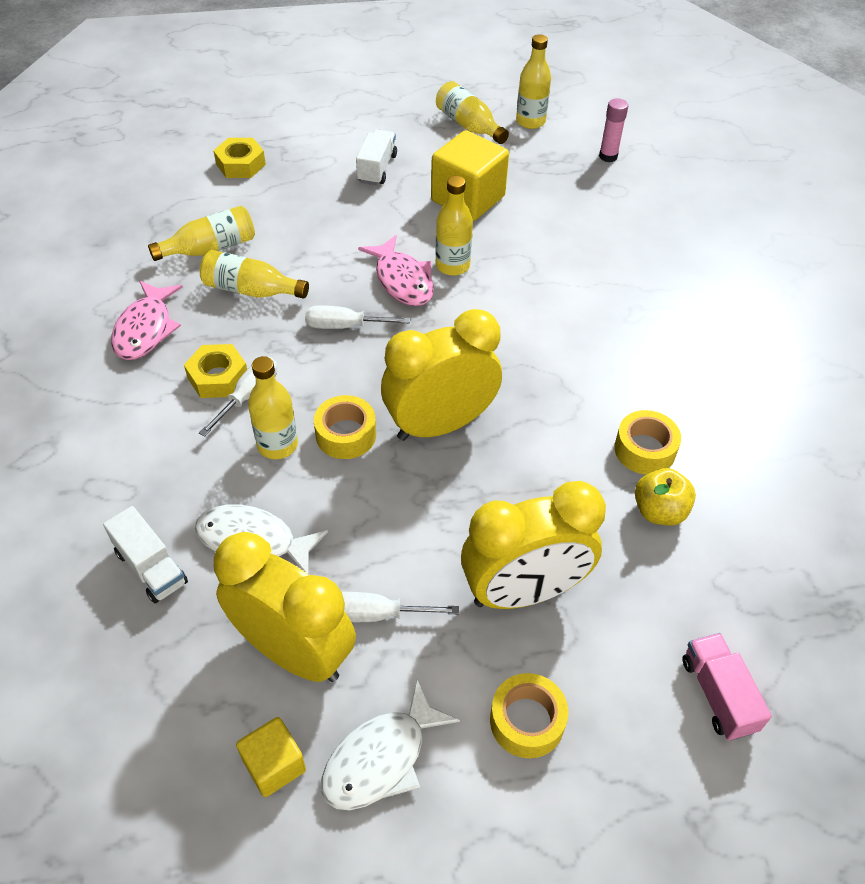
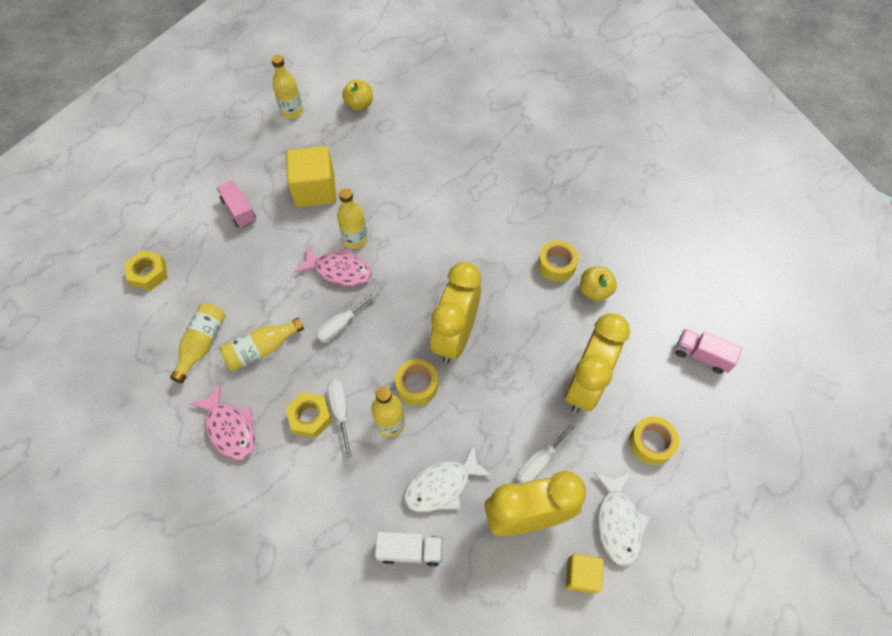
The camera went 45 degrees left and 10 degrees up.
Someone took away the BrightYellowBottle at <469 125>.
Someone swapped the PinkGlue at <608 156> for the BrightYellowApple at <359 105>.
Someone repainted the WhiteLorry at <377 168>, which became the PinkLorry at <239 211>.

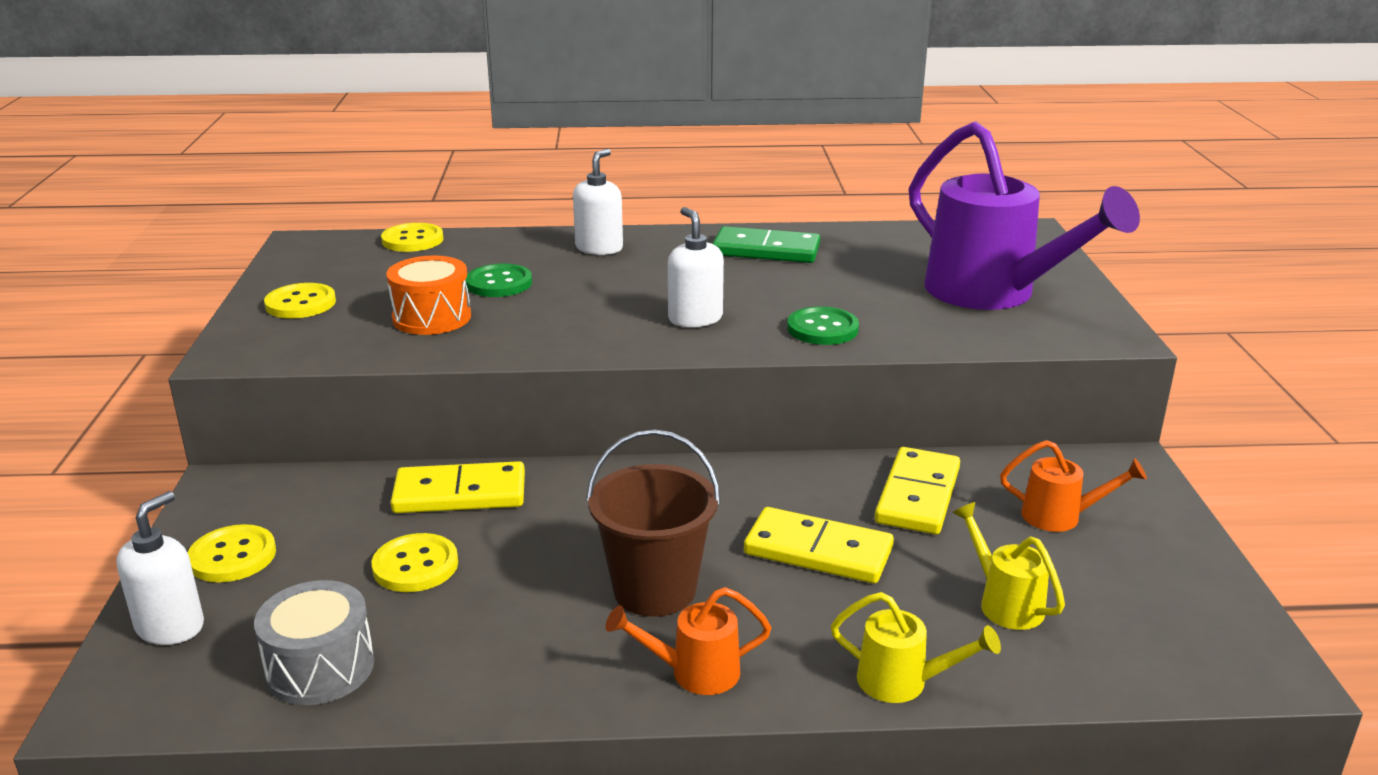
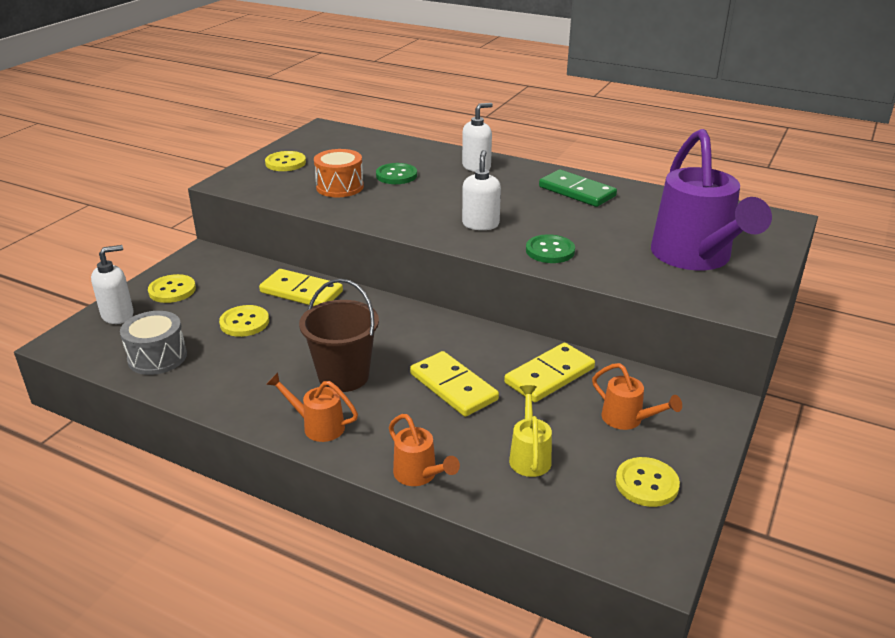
The camera went 30 degrees right and 5 degrees up.
Someone carried the BrightYellowButton from <412 240> to <646 484>.
Someone repainted the BrightYellowWateringPot at <903 682>, which became the OrangeColouredWateringPot at <419 475>.

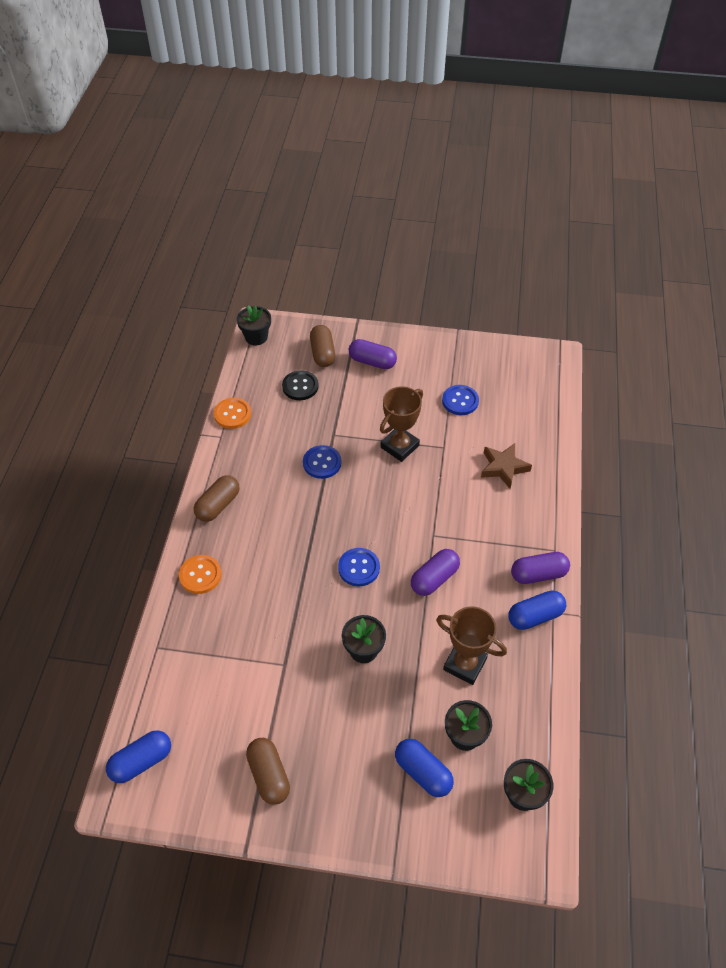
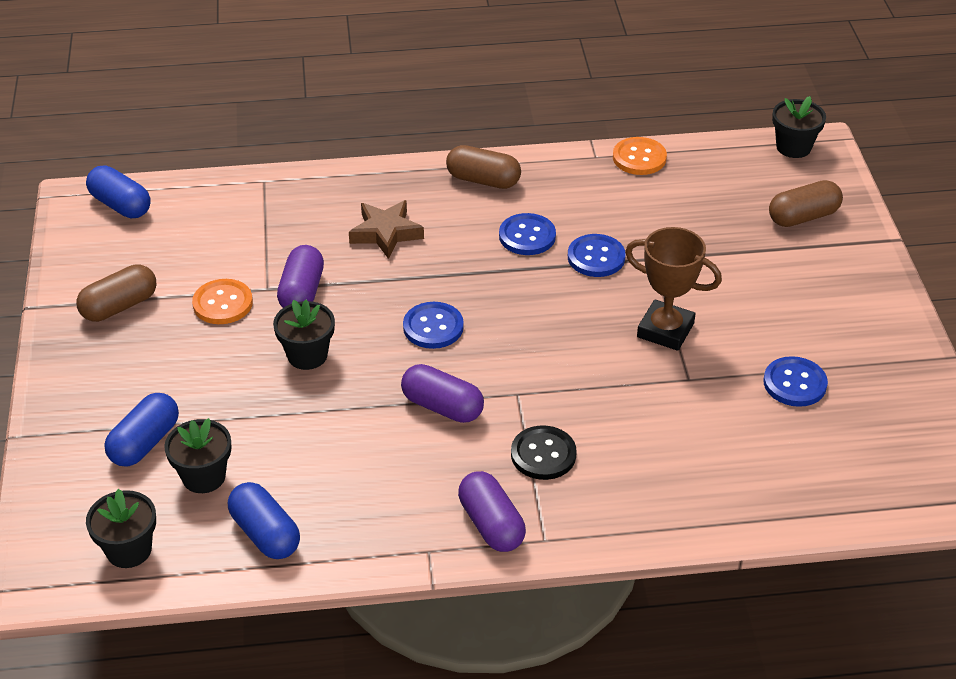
The camera went 75 degrees right and 10 degrees down.
Someone carried the VioletCapsule from <372 361> to <302 292>.
Someone carried the JetBlackButton from <300 386> to <543 454>.
Someone carried the DarkBrownFivePointedStar from <503 467> to <386 233>.
Someone carried the OrangeColouredButton from <200 575> to <223 303>.
Someone carried the BlueCapsule from <535 616> to <265 533>.
Someone took away the DarkBrownAwardCup at <465 664>.
Someone put down the BlueButton at <527 236>.

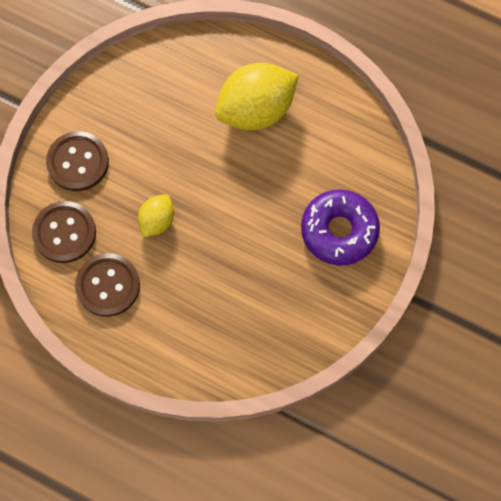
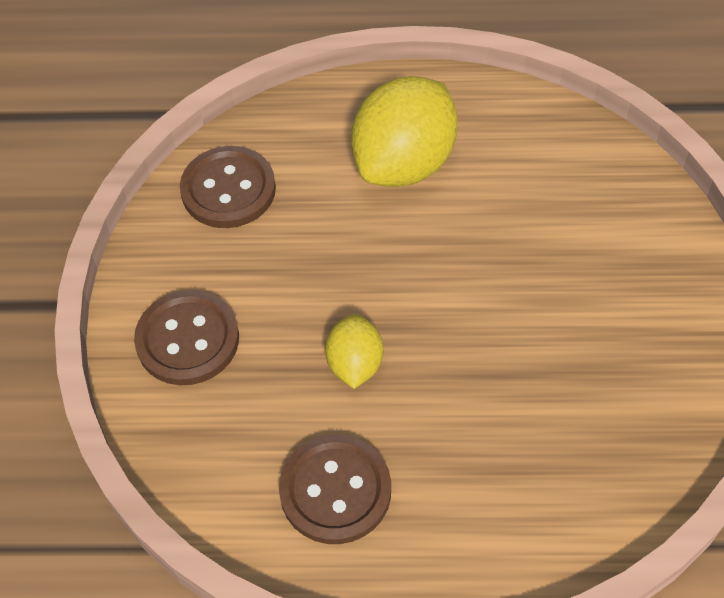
The camera went 25 degrees left and 15 degrees down.
Someone took away the VioletDoughnut at <339 231>.
Someone carried the DarkBrownButton from <64 233> to <228 189>.

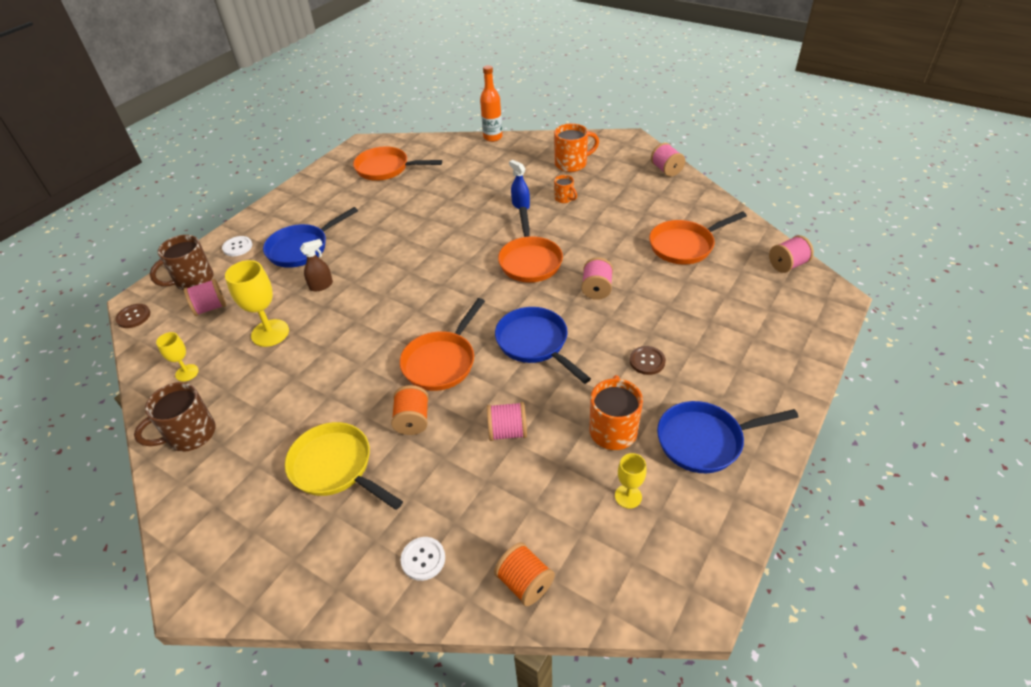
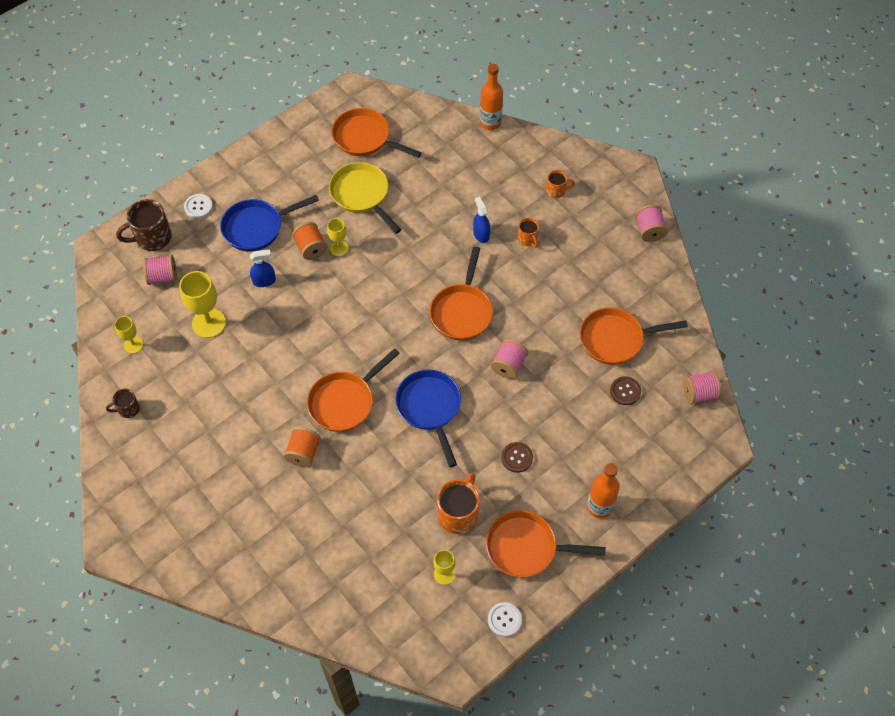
The camera went 15 degrees right and 15 degrees up.
Someone scaled the OrangeColouredMug at <572 164> by 0.56.
Someone repainted the DarkBrownSprayCleaner at <321 285>, which became the BlueSprayCleaner at <264 281>.
Someone carried the DarkBrownButton from <133 317> to <625 391>.
Someone scaled the DarkBrownMug at <190 435> by 0.56.
Someone repainted the BlueSkillet at <704 441>, which became the OrangeColouredSkillet at <526 547>.
Someone took away the PinkBobbin at <507 432>.
Someone carried the BrightYellowSkillet from <335 467> to <362 195>.
Someone carried the WhiteButton from <423 559> to <504 619>.
Someone carried the OrangeColouredBobbin from <525 583> to <311 248>.
Someone put down the BrightYellowGoblet at <339 248>.
Someone put down the OrangeColouredBottle at <599 507>.

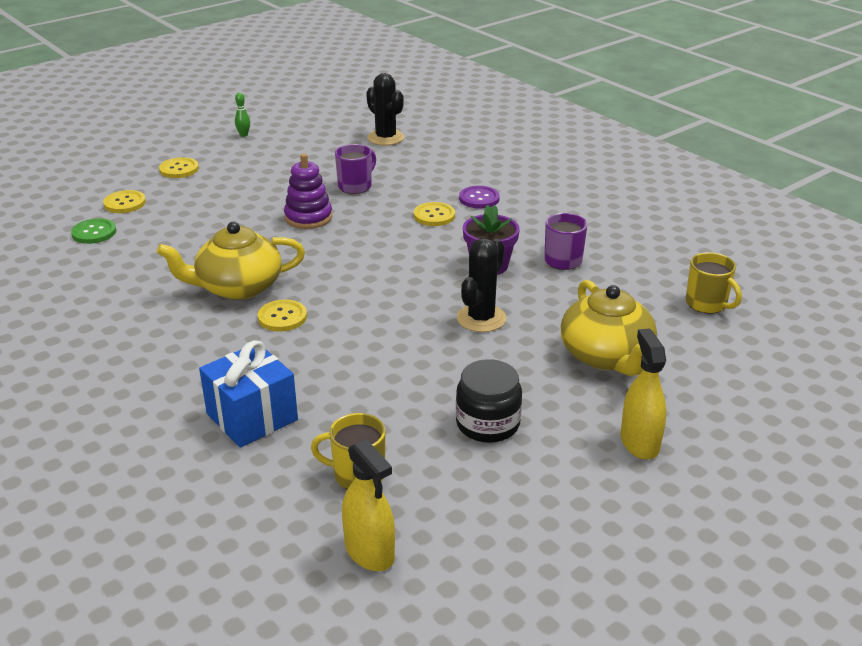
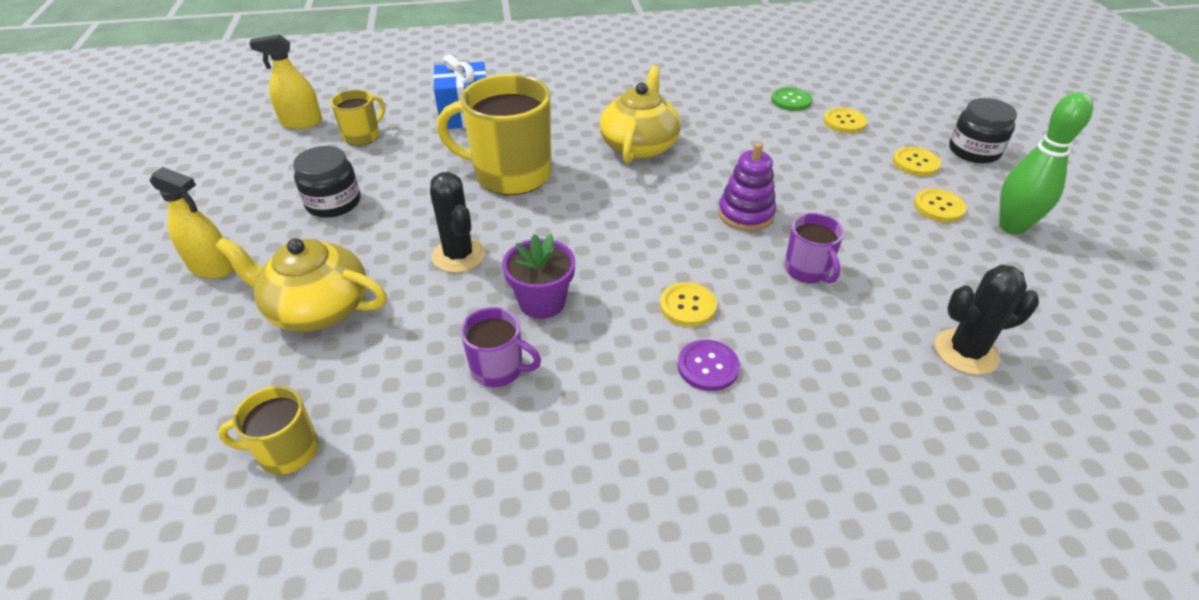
The camera went 120 degrees right and 10 degrees up.
Someone scaled the GreenTenpin at <244 135> by 2.35.
Someone carried the BrightYellowButton from <282 317> to <939 207>.
Someone put down the BrightYellowMug at <510 174>.
Someone put down the JetBlackJar at <974 151>.

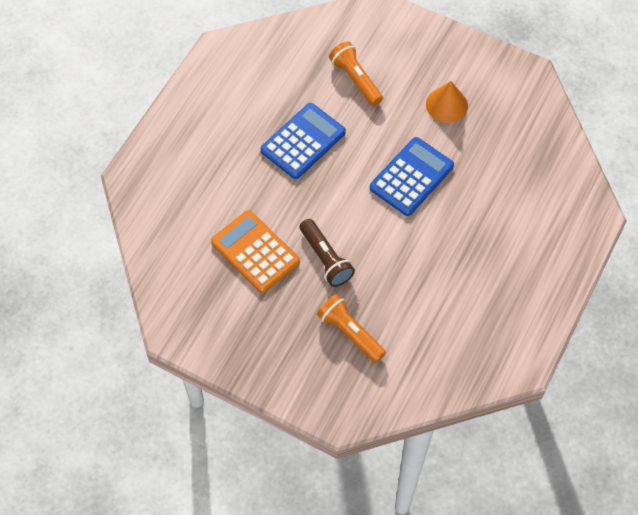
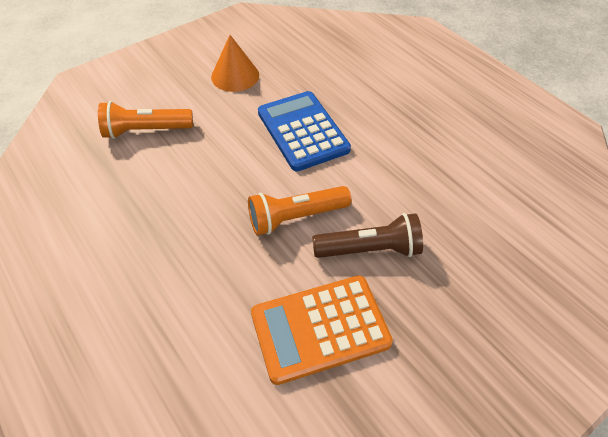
The camera went 65 degrees left and 10 degrees down.
Someone took away the BlueAddingMachine at <303 141>.
Someone carried the OrangeColouredFlashlight from <350 333> to <296 217>.

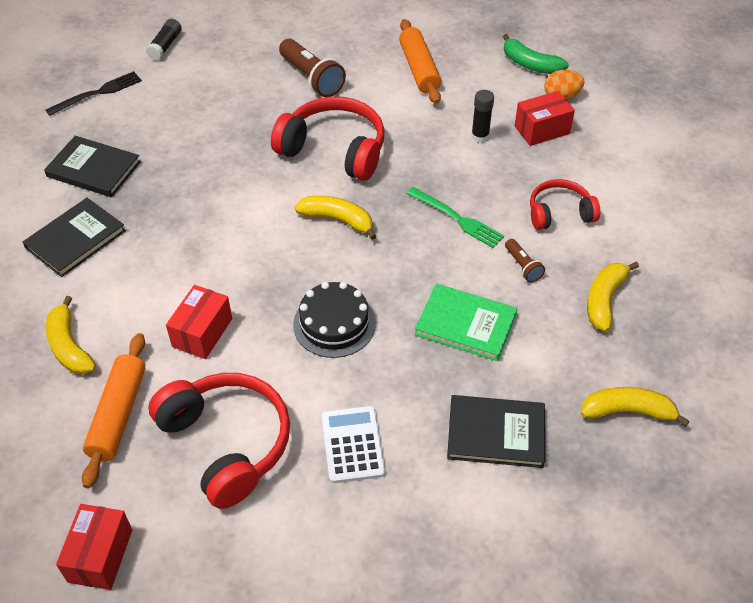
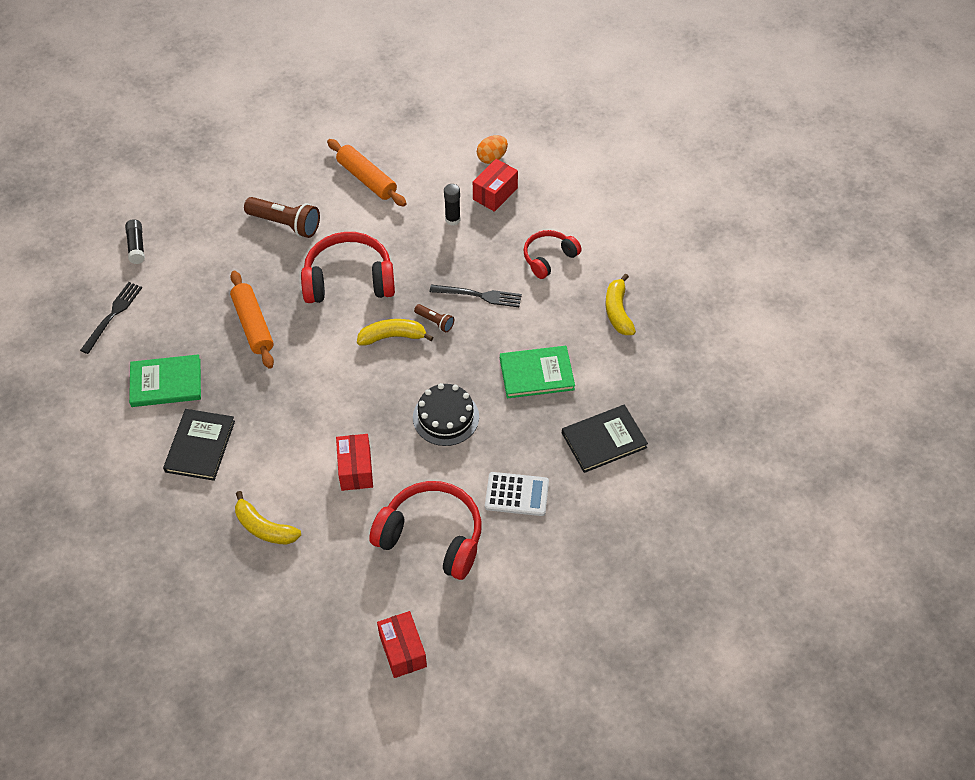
The camera went 30 degrees left and 5 degrees up.
Someone took away the GreenBanana at <530 64>.
Someone repainted the JetBlackHardcover at <93 169>, which became the GreenHardcover at <166 383>.
Someone repainted the GreenDinnerFork at <458 219>, which became the JetBlackDinnerFork at <480 295>.
Someone carried the DarkBrownFlashlight from <522 266> to <435 322>.
Someone carried the OrangeColouredPastryRoller from <118 415> to <253 325>.
Someone took away the BrightYellowBanana at <627 411>.
Someone rotated the WhiteAddingMachine at <352 444> by 135 degrees clockwise.

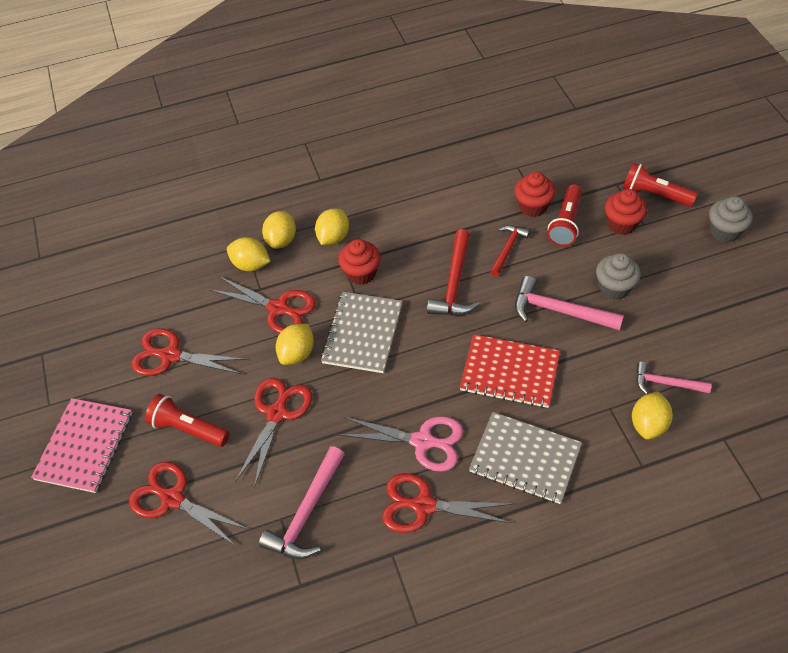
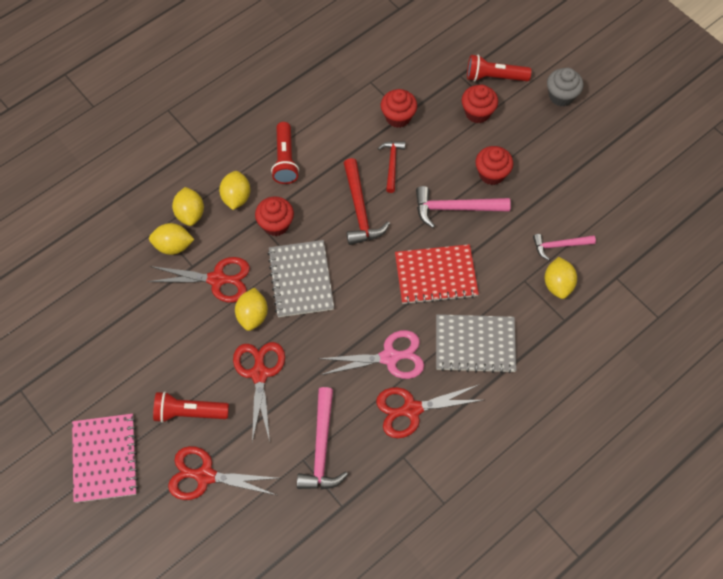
The camera went 25 degrees left and 10 degrees up.
Someone carried the RedFlashlight from <566 223> to <285 160>.
Someone repainted the GrayFairyCake at <614 288>, which became the RedFairyCake at <491 174>.
Someone took away the RedScissors at <170 355>.

